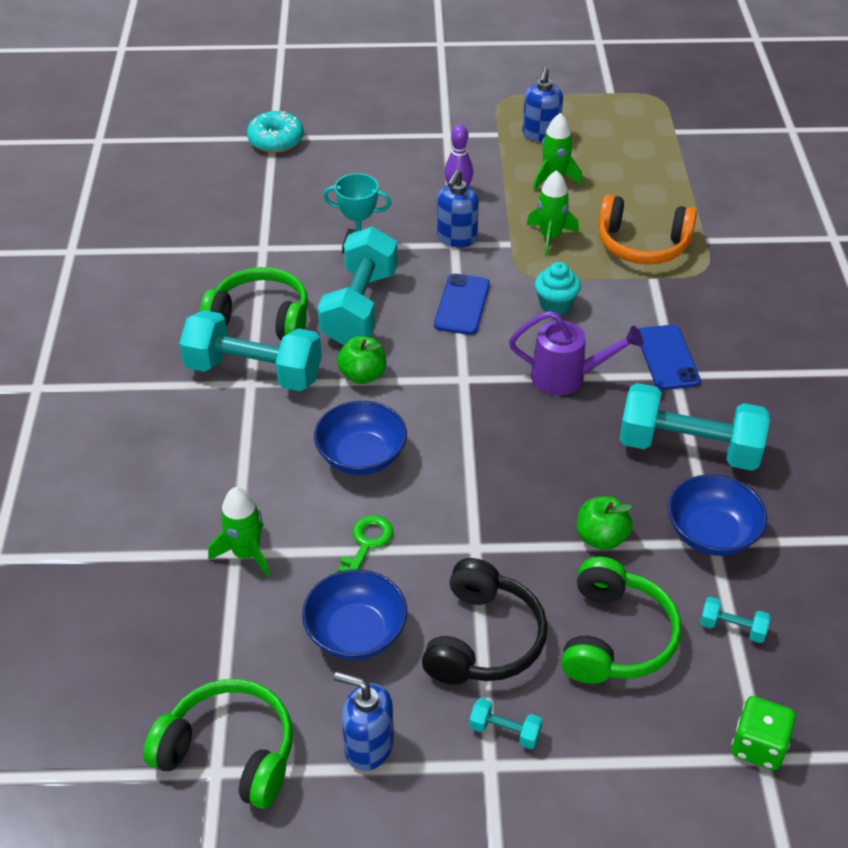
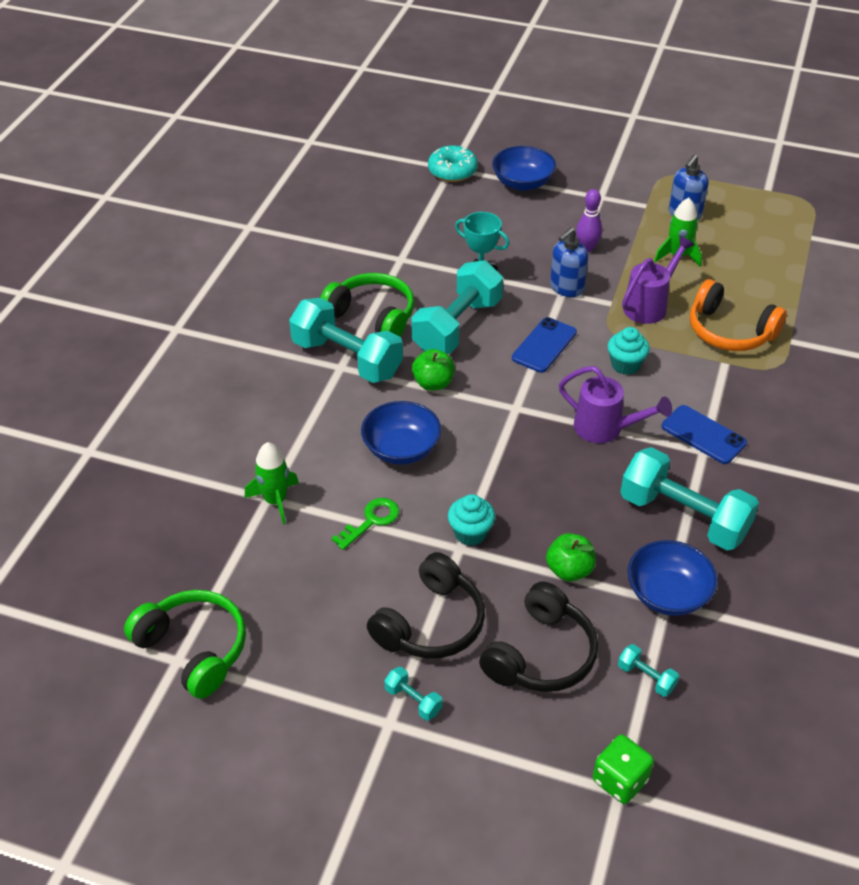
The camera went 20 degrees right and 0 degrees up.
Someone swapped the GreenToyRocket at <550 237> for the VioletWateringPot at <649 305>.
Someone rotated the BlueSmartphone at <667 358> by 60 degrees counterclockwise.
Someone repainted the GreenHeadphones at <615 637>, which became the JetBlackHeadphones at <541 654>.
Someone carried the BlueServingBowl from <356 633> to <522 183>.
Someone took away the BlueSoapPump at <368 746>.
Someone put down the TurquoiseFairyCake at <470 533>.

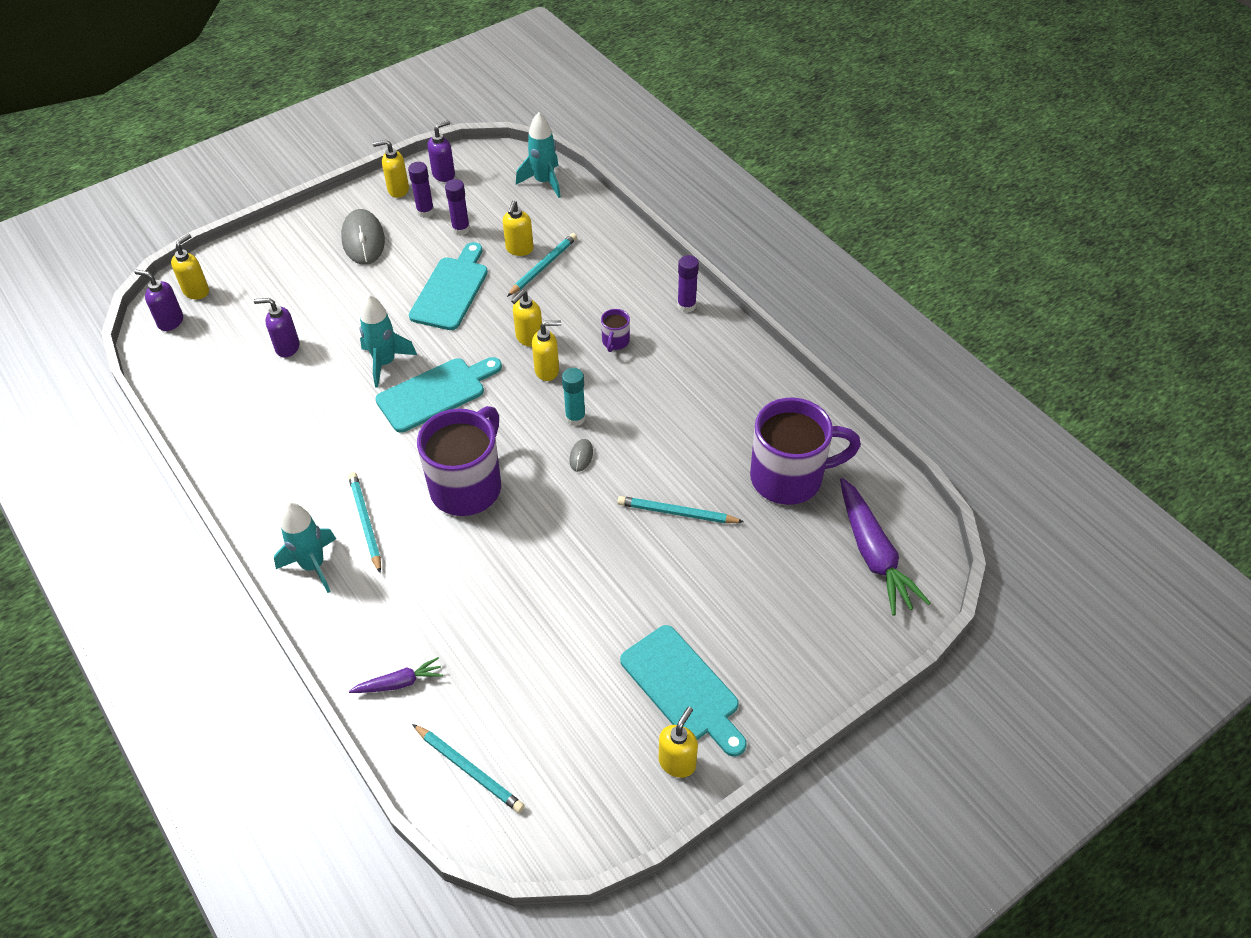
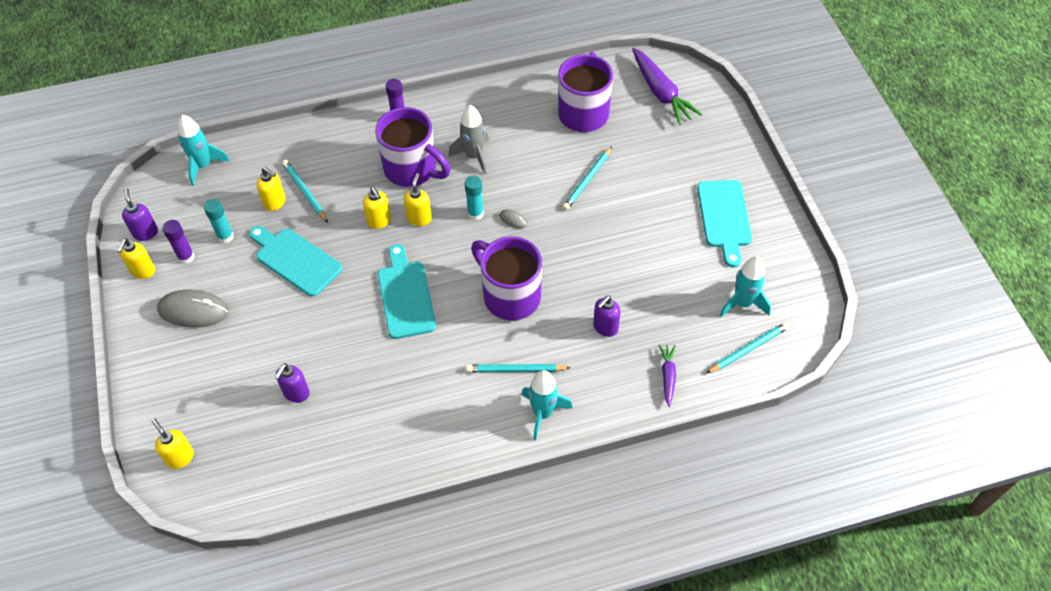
The camera went 70 degrees left and 5 degrees up.
Someone repainted the VioletGlue at <461 229>, which became the TurquoiseGlue at <225 236>.
Someone carried the VioletSoapPump from <170 321> to <605 327>.
Someone carried the TurquoiseToyRocket from <385 363> to <743 303>.
Someone scaled the VioletMug at <615 342> by 2.37.
Someone rotated the VioletToyCarrot at <874 554> by 60 degrees clockwise.
Someone rotated the TurquoiseChoppingBoard at <683 688> by 105 degrees clockwise.
Someone took away the BrightYellowSoapPump at <677 762>.
Someone put down the GrayToyRocket at <474 156>.

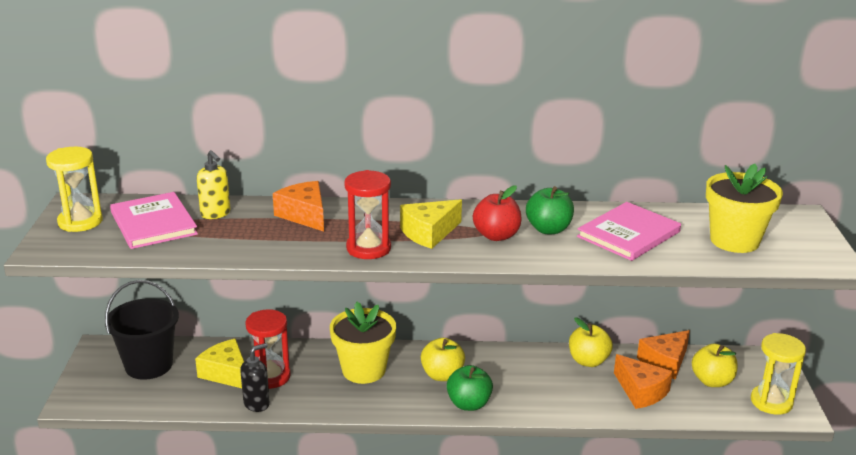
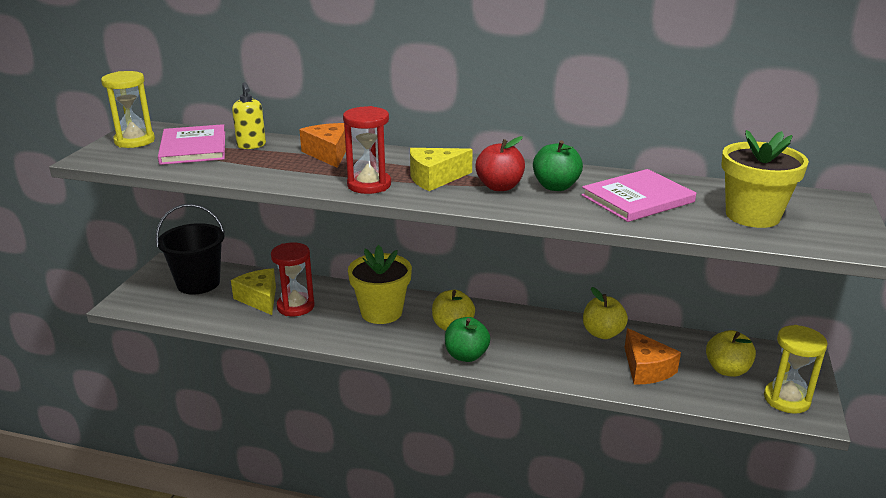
The camera went 15 degrees right and 0 degrees up.
Someone took away the OrangeColouredCheeseWedge at <665 362>.
Someone took away the JetBlackSoapPump at <257 404>.

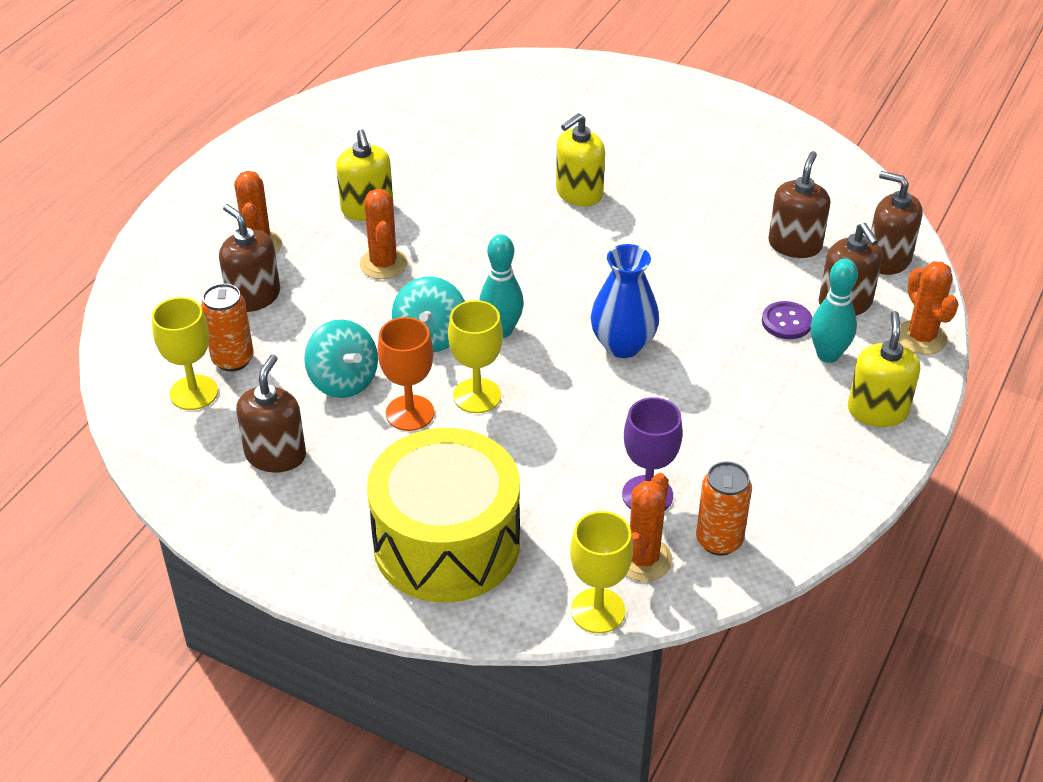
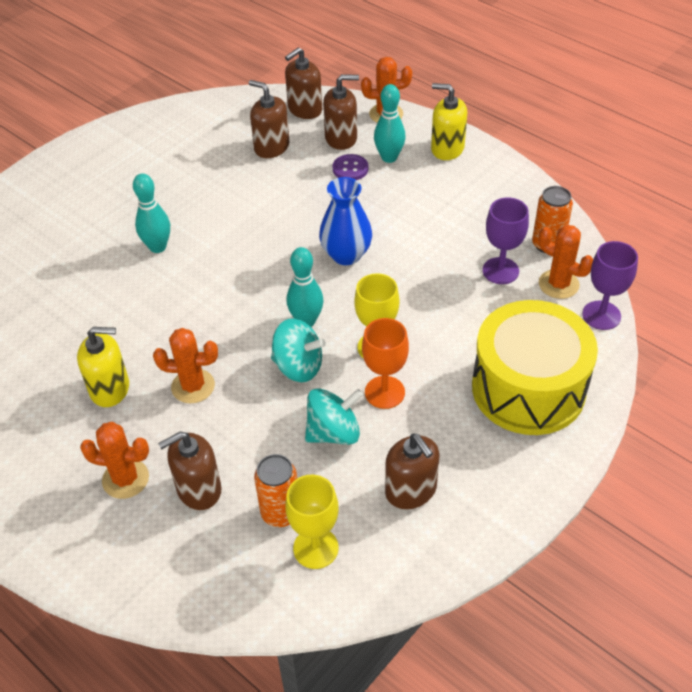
The camera went 75 degrees left and 5 degrees up.
Someone swapped the BrightYellowSoapPump at <579 193> for the TurquoiseTenpin at <158 247>.
Someone rotated the DarkBrownSoapPump at <275 455> by 150 degrees counterclockwise.
Someone repainted the BrightYellowGoblet at <598 611>, which became the VioletGoblet at <601 315>.

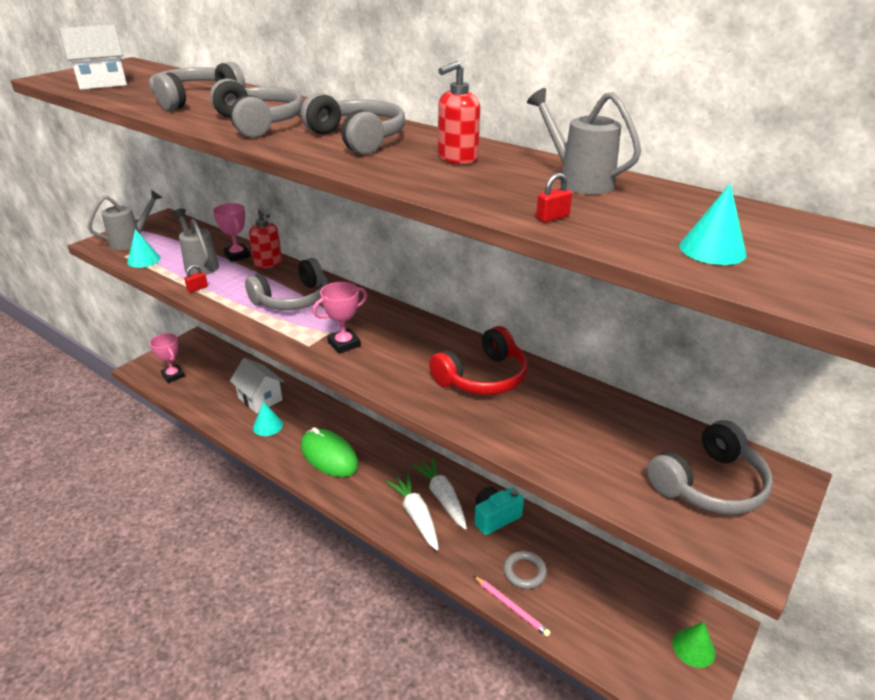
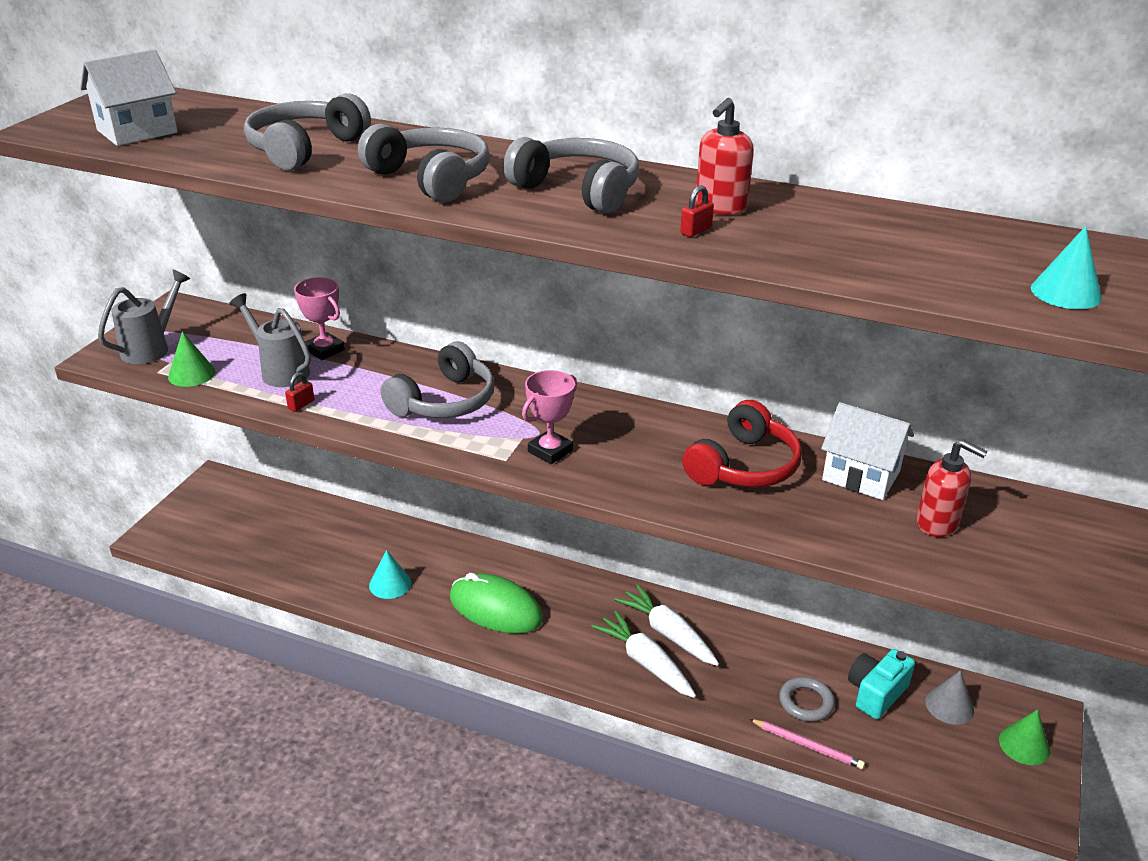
The camera went 15 degrees left and 0 degrees up.
Someone took away the GrayWateringPot at <579 181>.
Someone carried the RedSmallLock from <552 217> to <696 231>.
Someone carried the RedSoapPump from <268 263> to <937 523>.
Someone repainted the TurquoiseSolidCone at <144 260>, which became the GreenSolidCone at <191 374>.
Someone took away the PinkAwardCup at <173 375>.
Someone carried the WhiteCottage from <260 399> to <861 475>.
Someone took away the GrayHeadphones at <709 484>.
Someone carried the TurquoisePhotoCamera from <495 517> to <876 693>.
Someone put down the GraySolidCone at <949 705>.

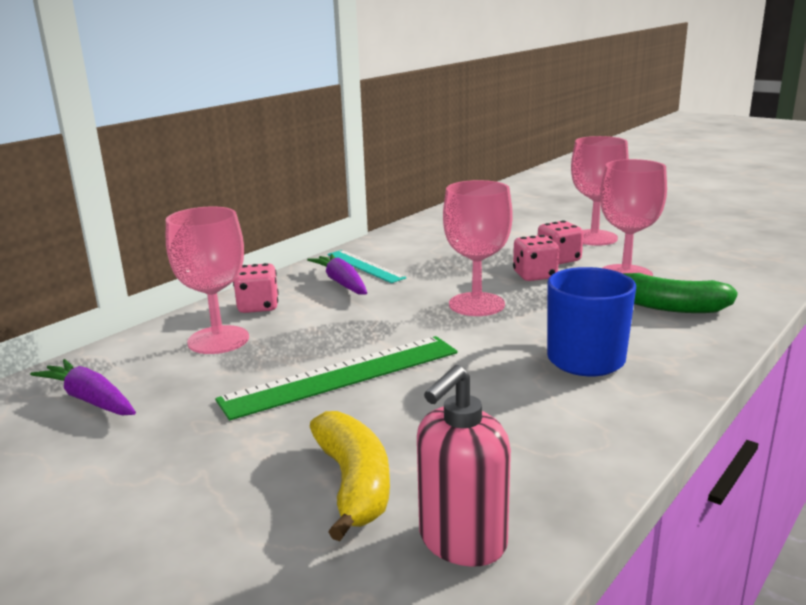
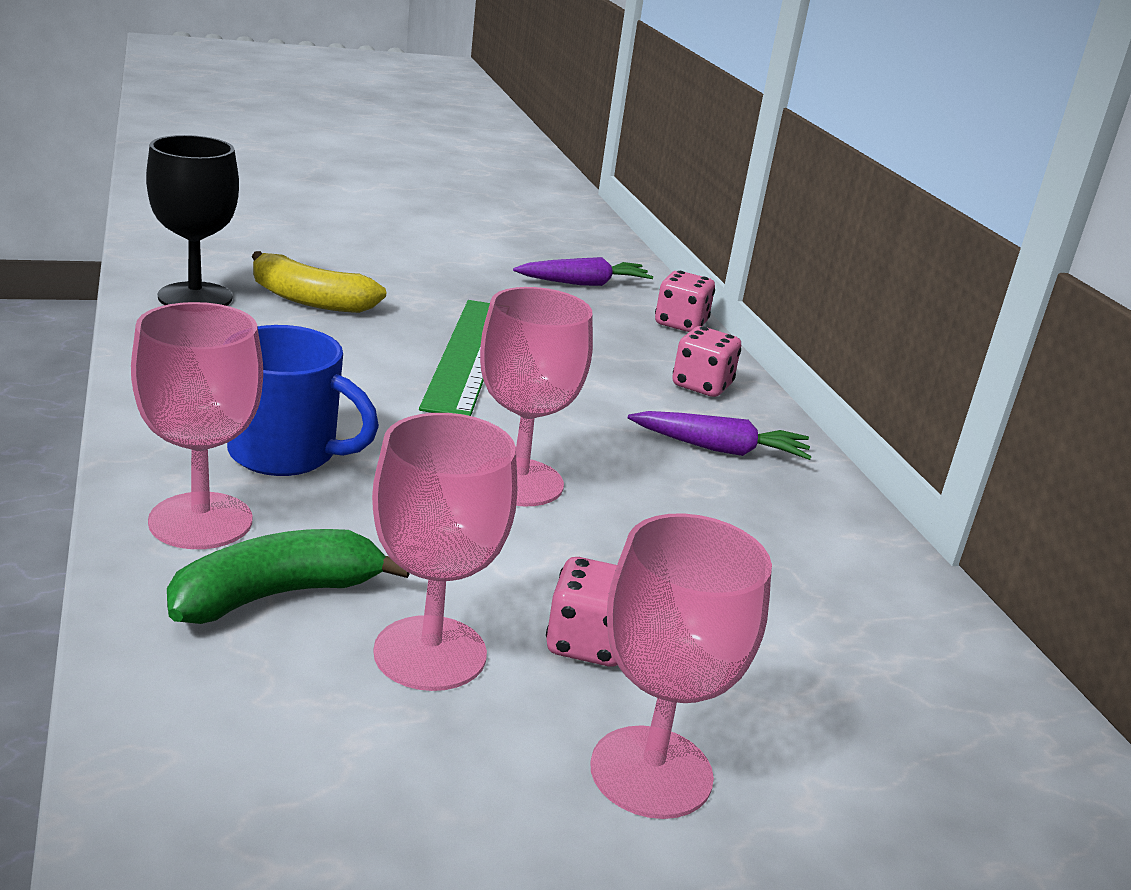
The camera went 120 degrees right and 5 degrees up.
Someone carried the PinkGoblet from <218 340> to <200 521>.
Someone carried the PinkDie from <534 275> to <680 324>.
Someone took away the TurquoiseMeasuringStick at <365 266>.
Someone swapped the PinkSoapPump at <462 541> for the JetBlackGoblet at <195 297>.

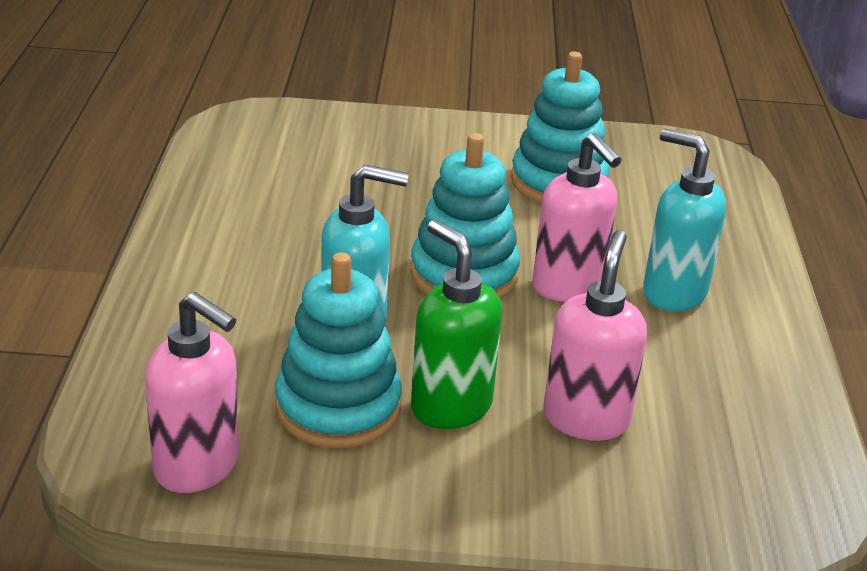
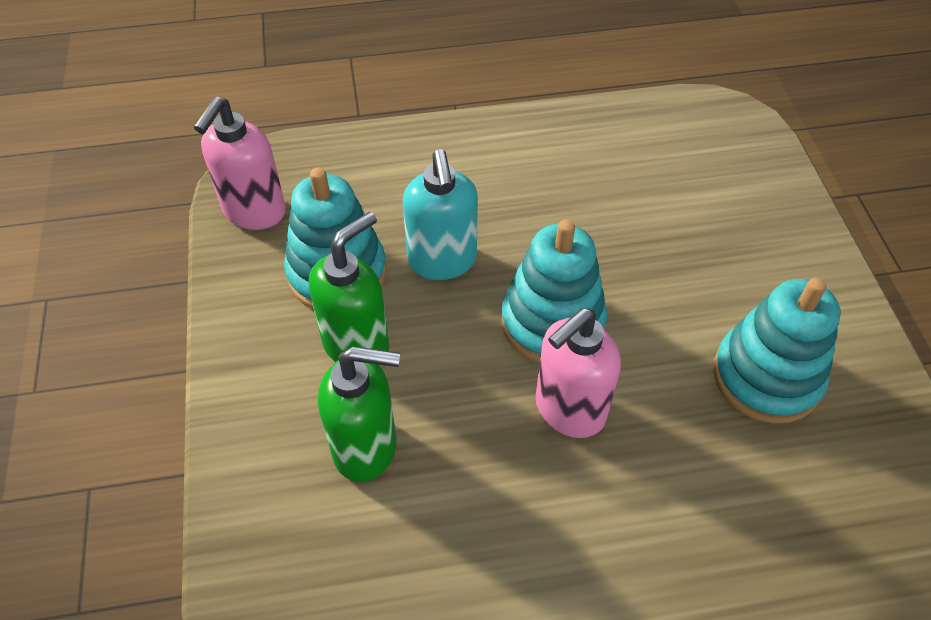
The camera went 80 degrees right and 20 degrees up.
Someone took away the TurquoiseSoapPump at <673 293>.
Someone repainted the PinkSoapPump at <586 418>, which became the GreenSoapPump at <366 448>.

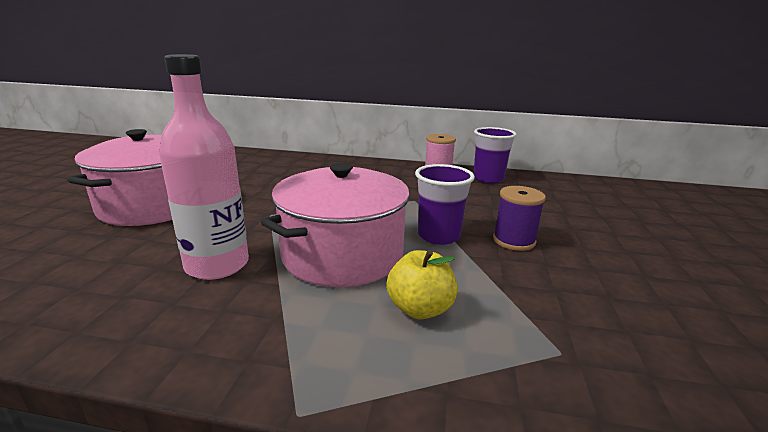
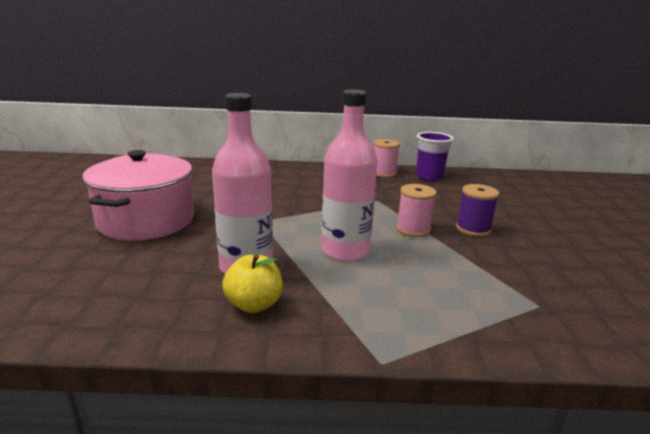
The camera went 10 degrees left and 0 degrees up.
Someone swapped the PinkStockpot at <342 255> for the PinkBottle at <345 250>.
Someone swapped the VioletTumbler at <438 236> for the PinkBobbin at <413 229>.
Someone carried the BrightYellowApple from <420 309> to <254 304>.

